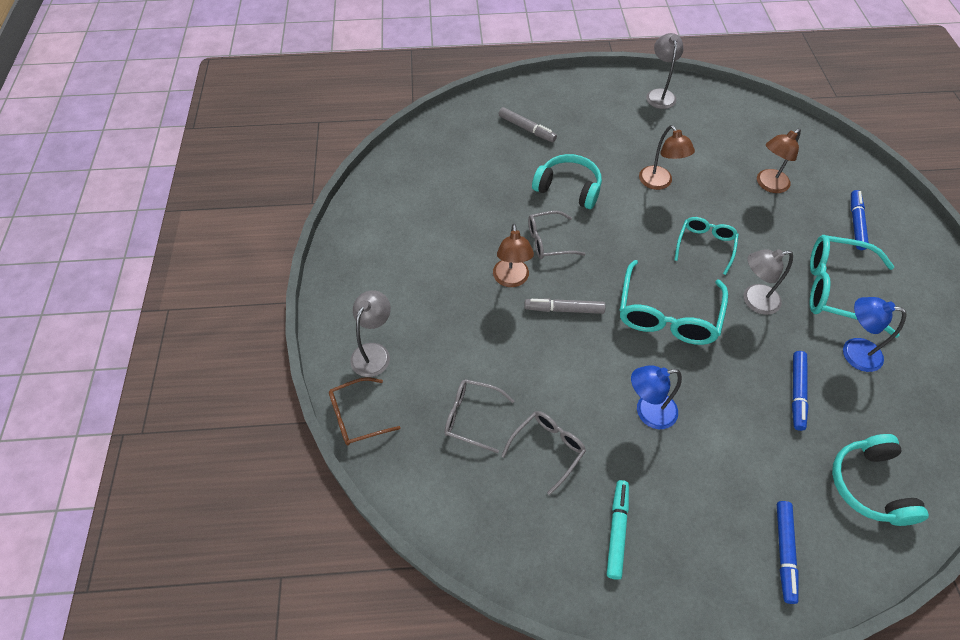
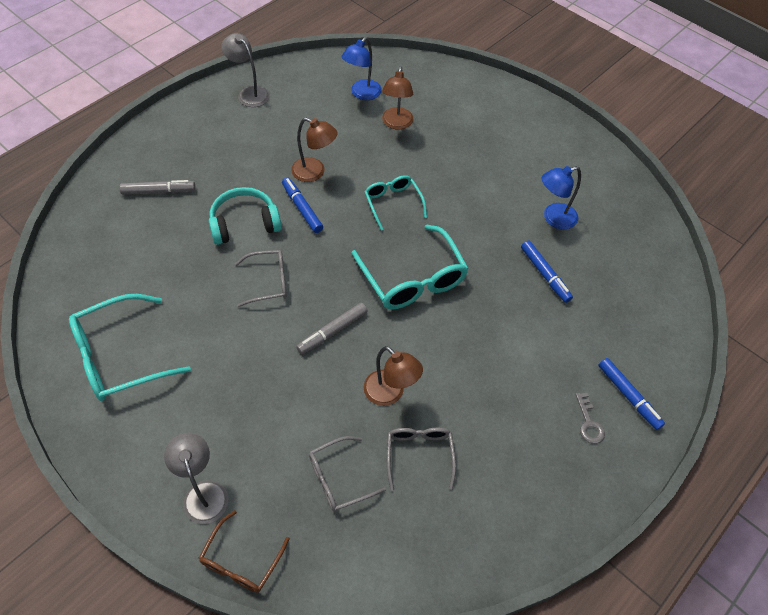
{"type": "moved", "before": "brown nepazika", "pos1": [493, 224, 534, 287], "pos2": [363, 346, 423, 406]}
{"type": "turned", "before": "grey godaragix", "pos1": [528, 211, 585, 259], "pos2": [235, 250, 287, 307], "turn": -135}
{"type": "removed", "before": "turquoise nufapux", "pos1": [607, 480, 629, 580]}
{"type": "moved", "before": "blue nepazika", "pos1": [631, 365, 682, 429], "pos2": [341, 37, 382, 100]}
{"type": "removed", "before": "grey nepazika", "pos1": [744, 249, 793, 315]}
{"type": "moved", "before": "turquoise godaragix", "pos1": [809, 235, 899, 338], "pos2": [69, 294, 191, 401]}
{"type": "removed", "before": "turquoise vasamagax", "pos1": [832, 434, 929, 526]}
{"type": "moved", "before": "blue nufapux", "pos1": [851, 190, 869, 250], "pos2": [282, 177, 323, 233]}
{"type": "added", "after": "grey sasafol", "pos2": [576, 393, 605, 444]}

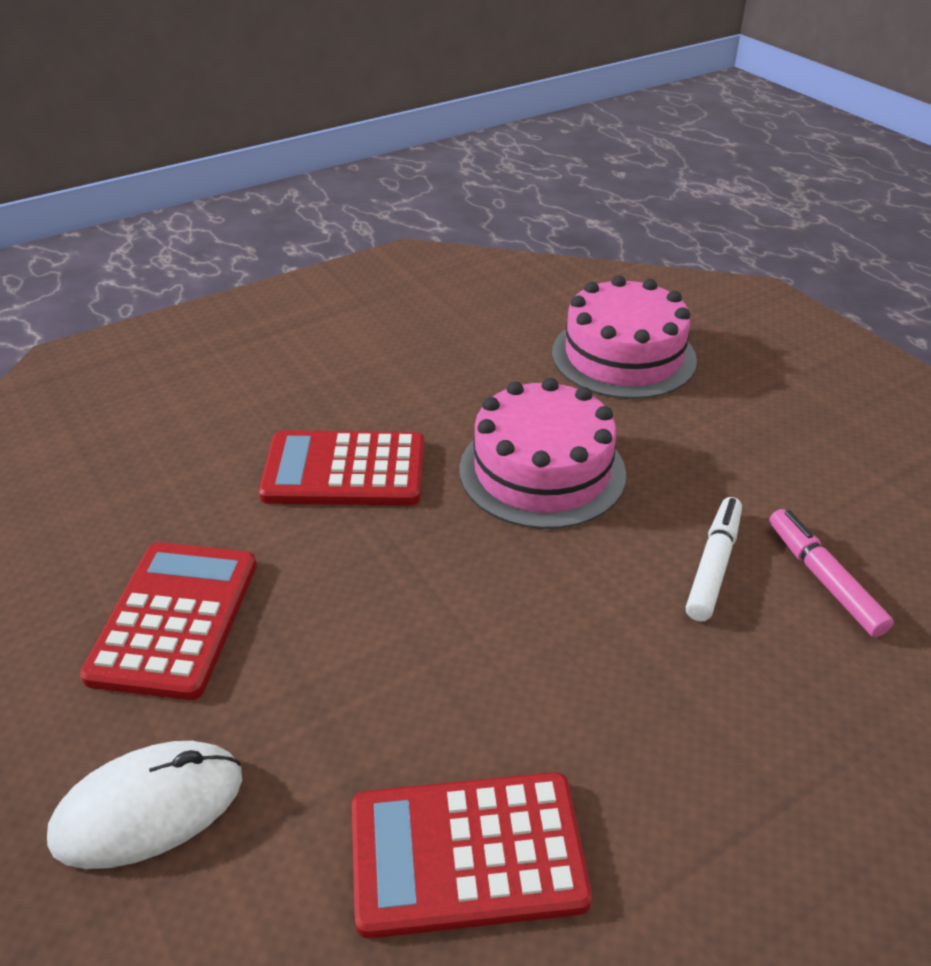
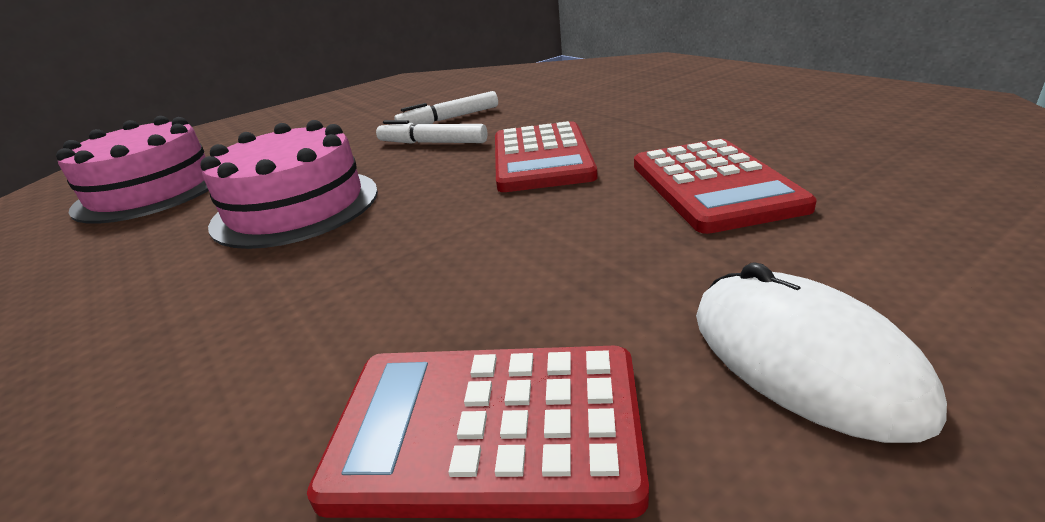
{"type": "moved", "before": "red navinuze", "pos1": [259, 430, 424, 505], "pos2": [495, 121, 598, 192]}
{"type": "recoloured", "before": "pink nufapux", "after": "white nufapux", "pos1": [769, 509, 894, 637], "pos2": [394, 91, 498, 125]}

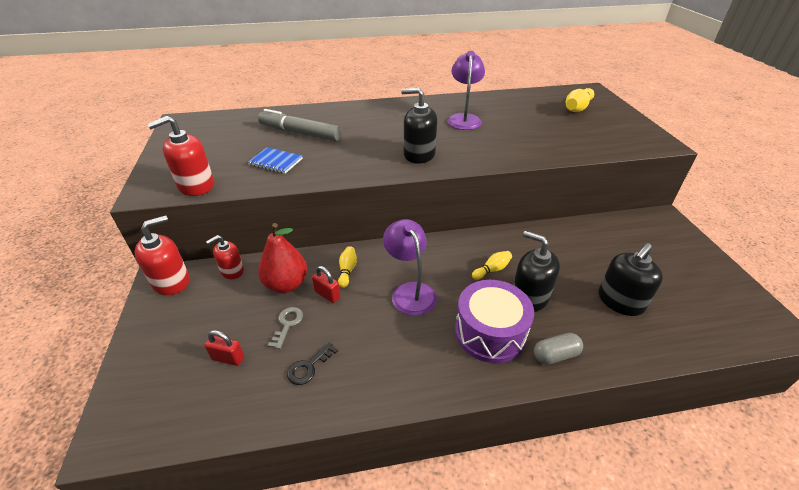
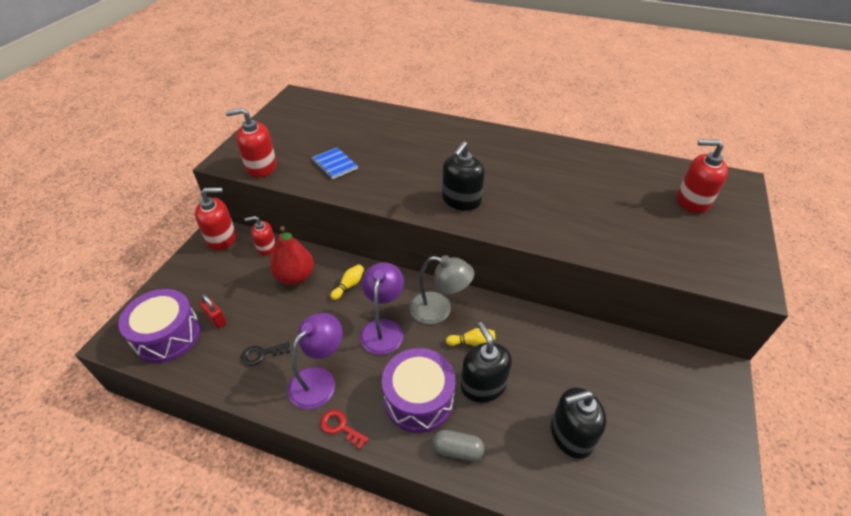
{"type": "removed", "before": "grey nufapux", "pos1": [258, 109, 342, 141]}
{"type": "removed", "before": "grey sasafol", "pos1": [268, 307, 303, 349]}
{"type": "removed", "before": "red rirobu", "pos1": [312, 266, 340, 303]}
{"type": "turned", "before": "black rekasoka", "pos1": [401, 88, 437, 164], "pos2": [442, 141, 485, 211], "turn": -105}
{"type": "moved", "before": "purple nepazika", "pos1": [447, 51, 485, 130], "pos2": [287, 313, 342, 409]}
{"type": "replaced", "before": "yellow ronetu", "after": "red rekasoka", "pos1": [566, 88, 594, 112], "pos2": [677, 139, 728, 213]}
{"type": "added", "after": "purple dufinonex", "pos2": [118, 289, 201, 363]}
{"type": "added", "after": "red sasafol", "pos2": [320, 409, 369, 450]}
{"type": "added", "after": "grey nepazika", "pos2": [409, 255, 474, 324]}

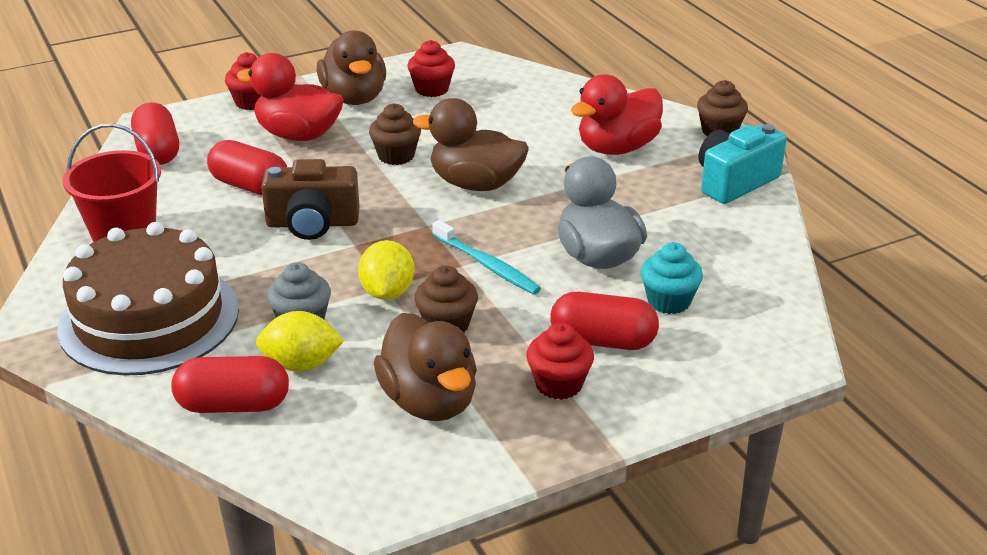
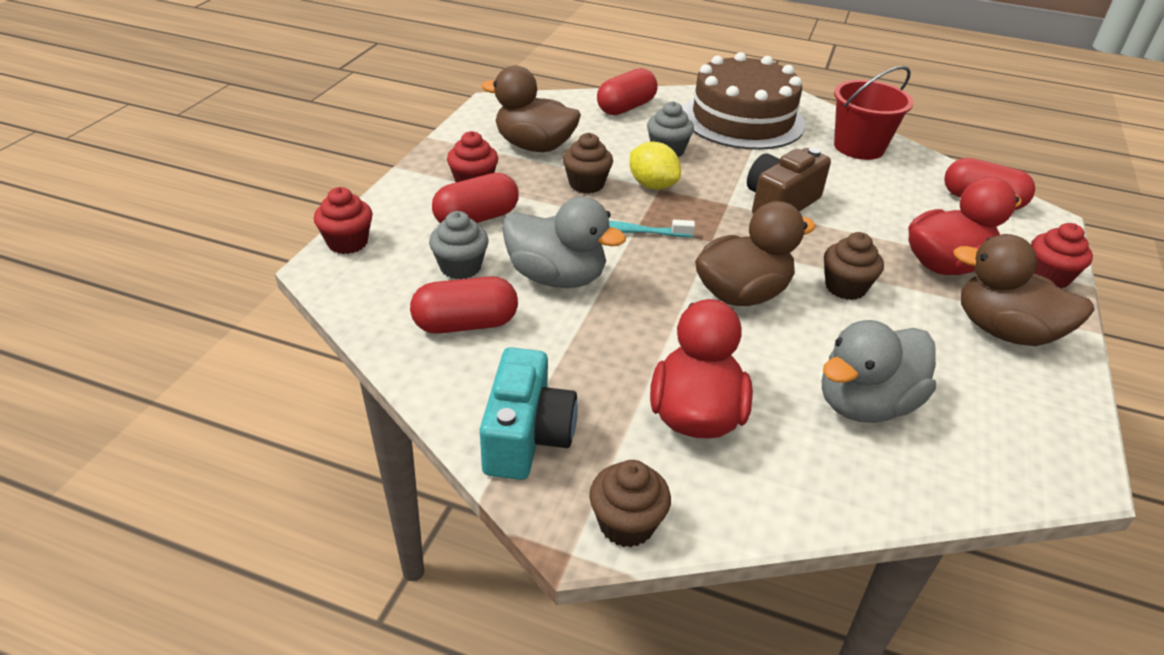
{"type": "moved", "before": "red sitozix", "pos1": [207, 140, 287, 195], "pos2": [410, 276, 518, 334]}
{"type": "removed", "before": "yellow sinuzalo", "pos1": [256, 311, 344, 372]}
{"type": "moved", "before": "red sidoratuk", "pos1": [408, 40, 455, 97], "pos2": [314, 187, 373, 254]}
{"type": "recoloured", "before": "turquoise sidoratuk", "after": "grey sidoratuk", "pos1": [641, 243, 703, 314], "pos2": [429, 211, 489, 279]}
{"type": "added", "after": "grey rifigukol", "pos2": [822, 320, 936, 423]}

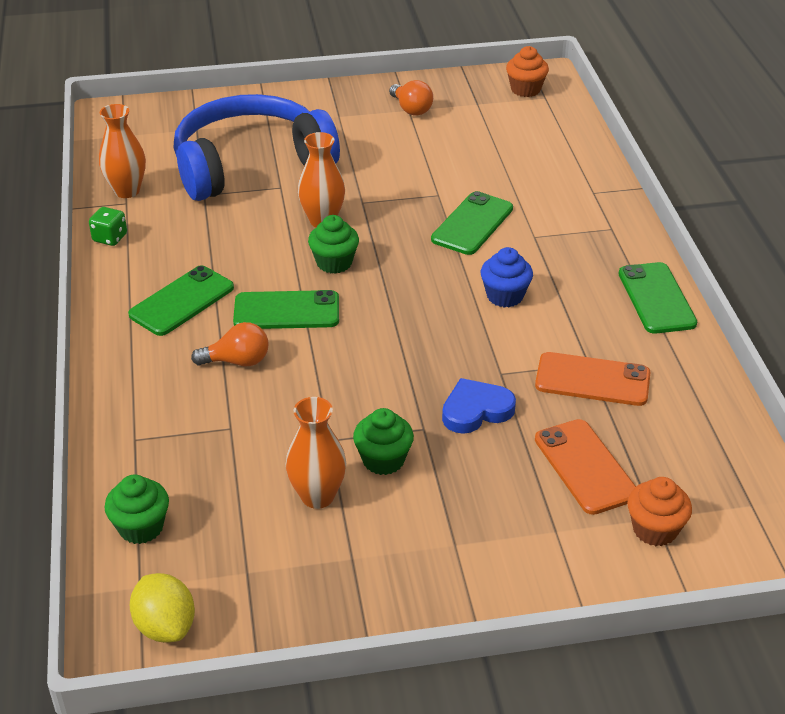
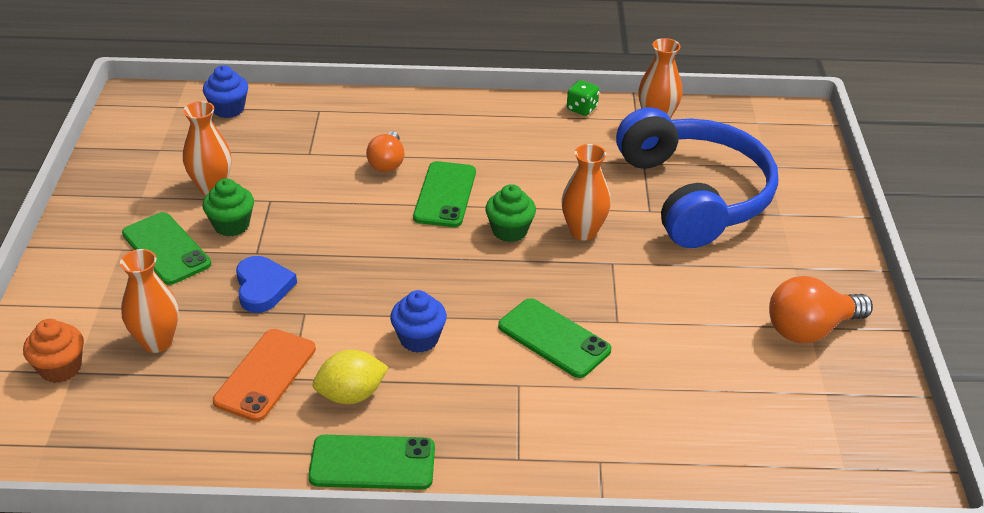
{"type": "recoloured", "before": "green sidoratuk", "after": "blue sidoratuk", "pos1": [104, 474, 169, 544], "pos2": [203, 65, 248, 118]}
{"type": "moved", "before": "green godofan", "pos1": [128, 265, 234, 336], "pos2": [122, 212, 211, 285]}
{"type": "moved", "before": "yellow sinuzalo", "pos1": [130, 573, 195, 643], "pos2": [313, 350, 388, 404]}
{"type": "resized", "before": "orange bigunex", "pos1": [389, 80, 433, 116], "pos2": [769, 276, 873, 343], "scale": 1.51}
{"type": "removed", "before": "orange sidoratuk", "pos1": [506, 46, 549, 97]}
{"type": "replaced", "before": "orange godofan", "after": "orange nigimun", "pos1": [535, 419, 636, 515], "pos2": [120, 249, 179, 353]}

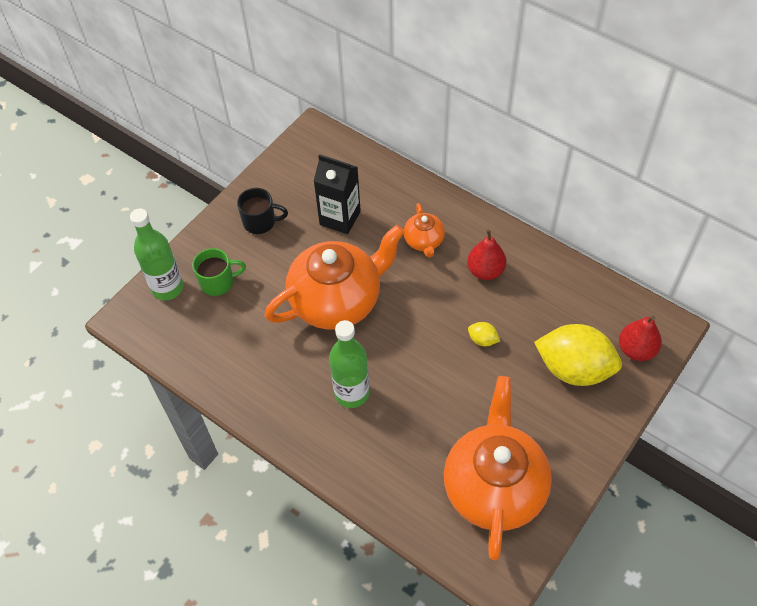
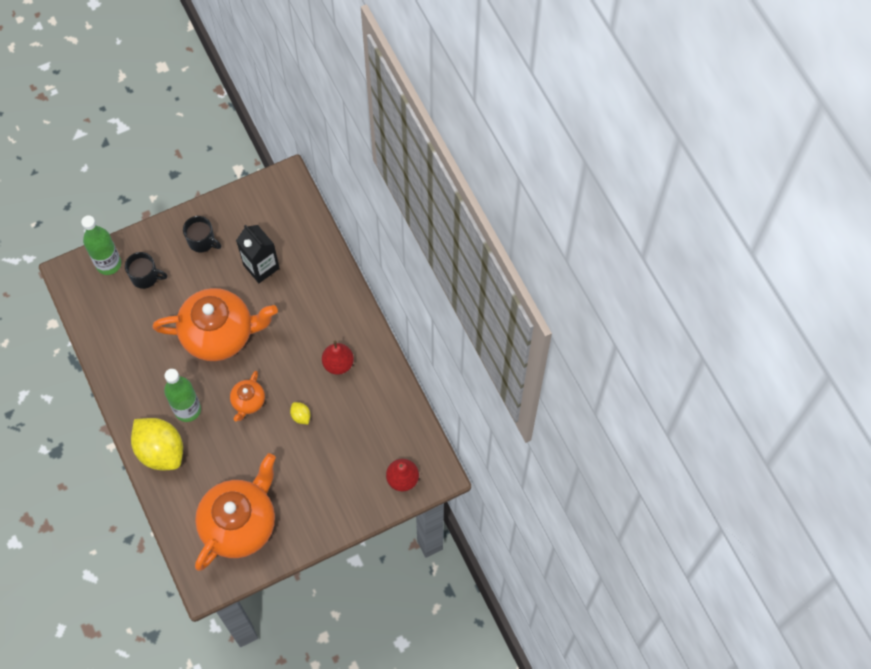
{"type": "recoloured", "before": "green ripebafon", "after": "black ripebafon", "pos1": [192, 248, 246, 296], "pos2": [125, 252, 167, 289]}
{"type": "moved", "before": "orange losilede", "pos1": [404, 203, 445, 258], "pos2": [230, 371, 265, 421]}
{"type": "moved", "before": "yellow sinuzalo", "pos1": [534, 324, 622, 386], "pos2": [131, 418, 183, 470]}

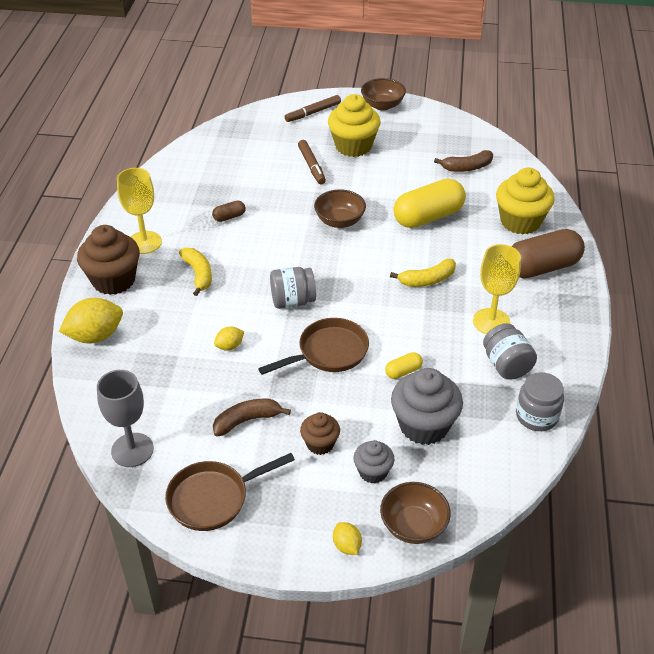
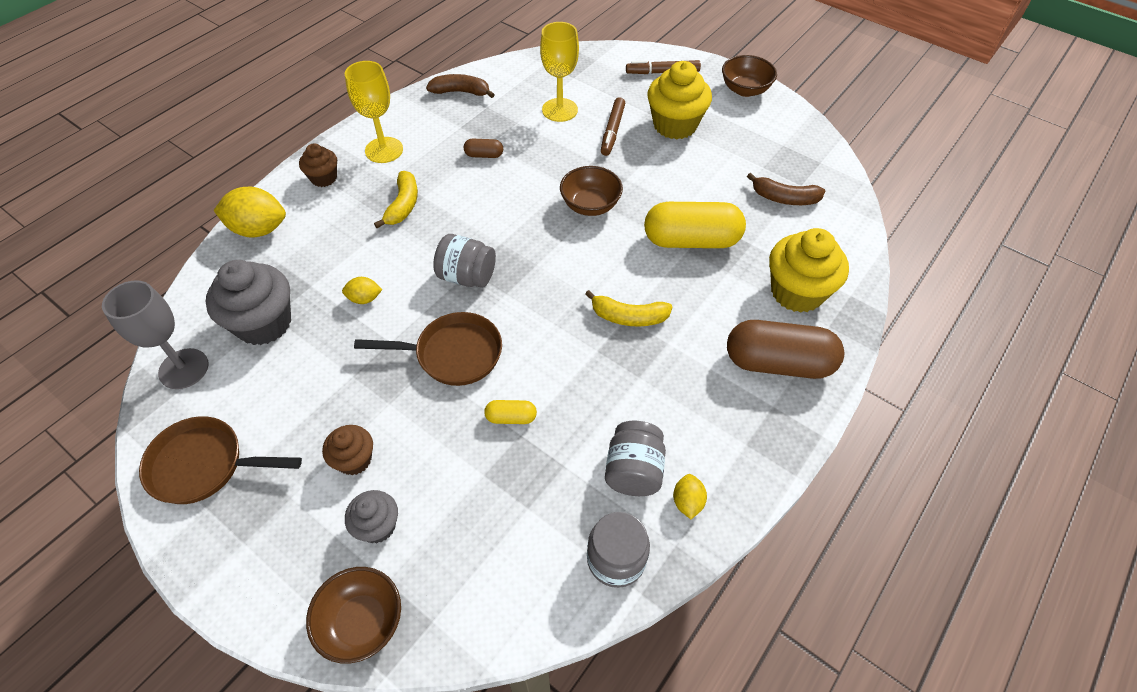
{"type": "resized", "before": "brown sidoratuk", "pos1": [77, 225, 140, 295], "pos2": [299, 143, 337, 187], "scale": 0.55}
{"type": "moved", "before": "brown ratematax", "pos1": [213, 399, 291, 437], "pos2": [426, 74, 495, 98]}
{"type": "moved", "before": "yellow sinuzalo", "pos1": [333, 522, 362, 555], "pos2": [673, 474, 707, 519]}
{"type": "moved", "before": "grey sidoratuk", "pos1": [391, 368, 463, 445], "pos2": [205, 260, 291, 345]}
{"type": "moved", "before": "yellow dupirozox", "pos1": [473, 244, 521, 334], "pos2": [540, 22, 579, 122]}

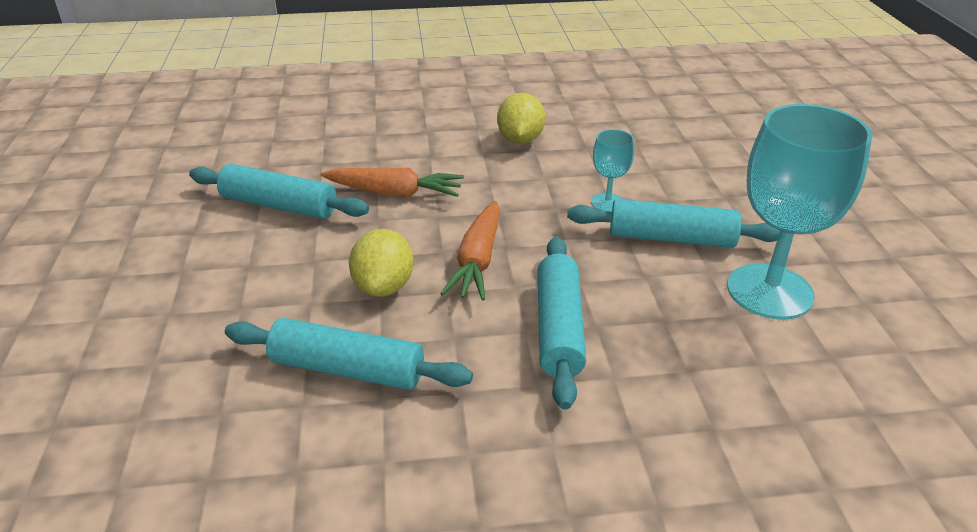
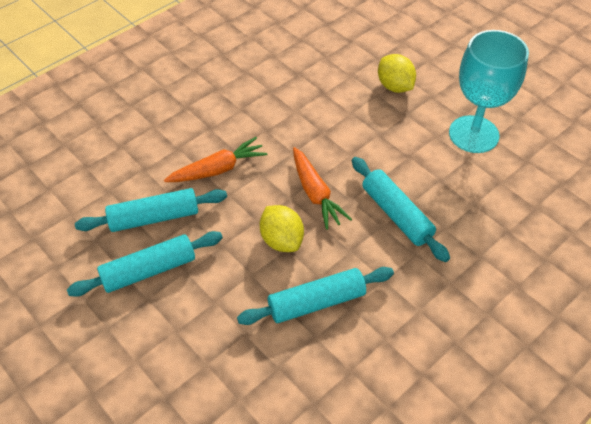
{"type": "moved", "before": "yellow sinuzalo", "pos1": [497, 93, 546, 144], "pos2": [378, 54, 416, 93]}
{"type": "moved", "before": "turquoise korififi", "pos1": [567, 199, 780, 248], "pos2": [67, 231, 223, 297]}
{"type": "removed", "before": "turquoise dupirozox", "pos1": [591, 129, 634, 212]}

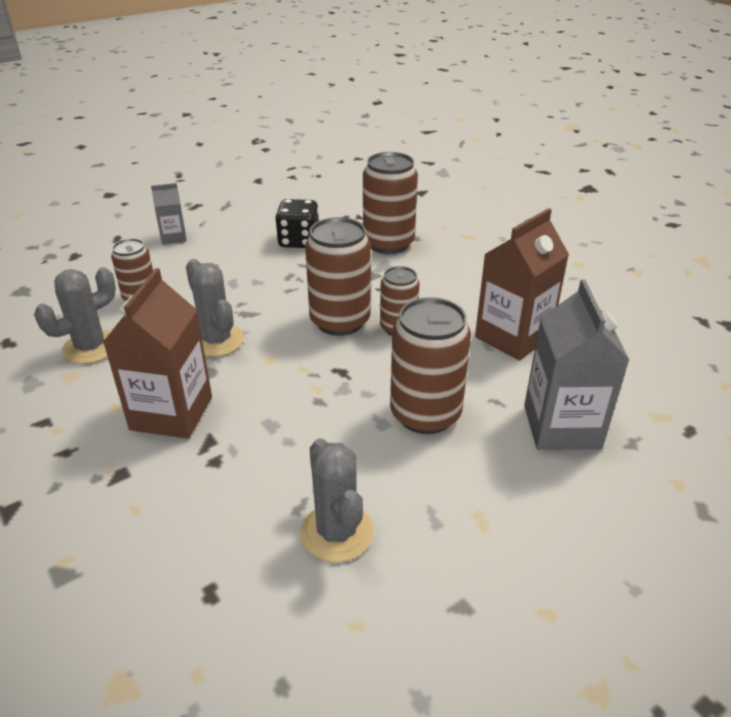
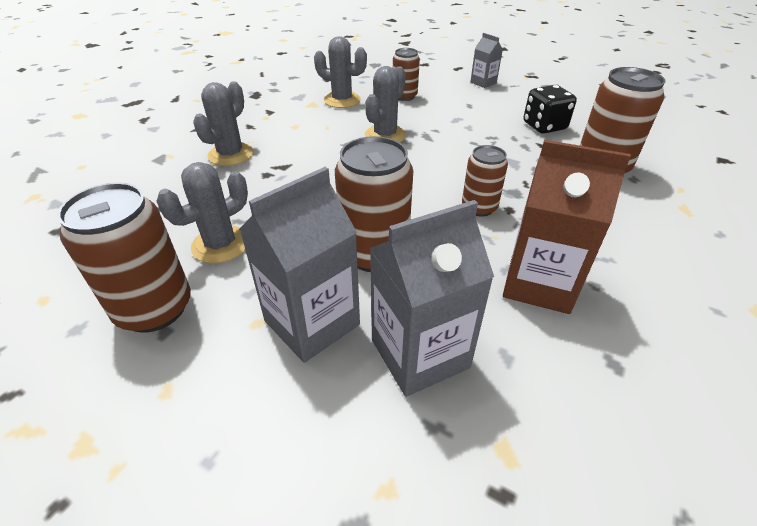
{"type": "removed", "before": "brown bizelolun", "pos1": [103, 268, 212, 439]}
{"type": "moved", "before": "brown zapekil", "pos1": [305, 217, 371, 336], "pos2": [57, 183, 191, 333]}
{"type": "added", "after": "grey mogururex", "pos2": [193, 81, 253, 166]}
{"type": "added", "after": "grey bizelolun", "pos2": [239, 167, 360, 363]}

